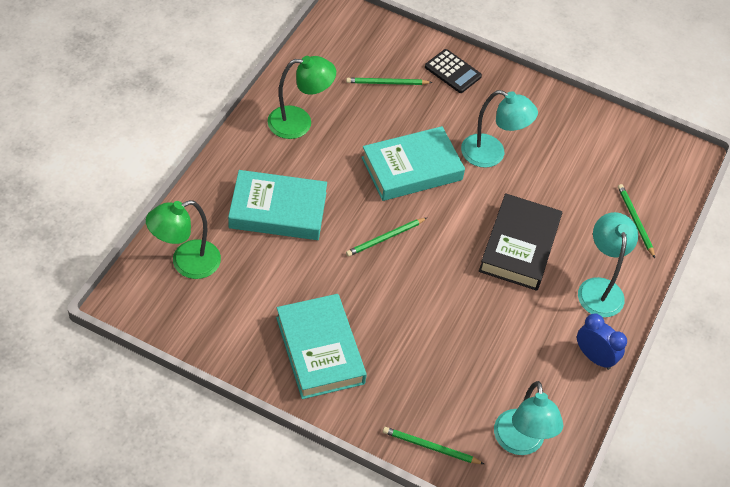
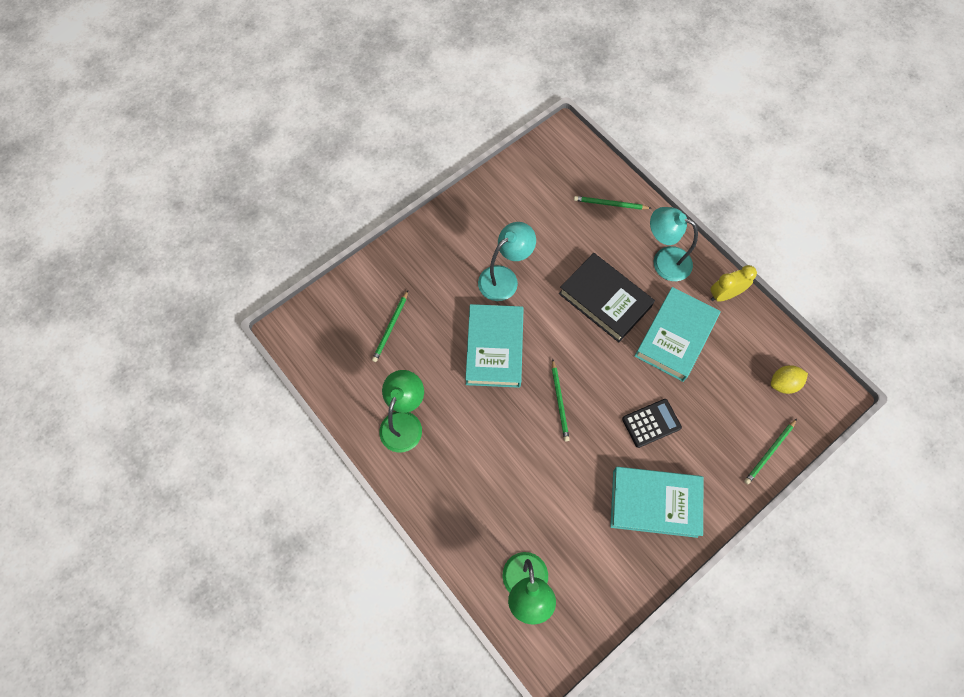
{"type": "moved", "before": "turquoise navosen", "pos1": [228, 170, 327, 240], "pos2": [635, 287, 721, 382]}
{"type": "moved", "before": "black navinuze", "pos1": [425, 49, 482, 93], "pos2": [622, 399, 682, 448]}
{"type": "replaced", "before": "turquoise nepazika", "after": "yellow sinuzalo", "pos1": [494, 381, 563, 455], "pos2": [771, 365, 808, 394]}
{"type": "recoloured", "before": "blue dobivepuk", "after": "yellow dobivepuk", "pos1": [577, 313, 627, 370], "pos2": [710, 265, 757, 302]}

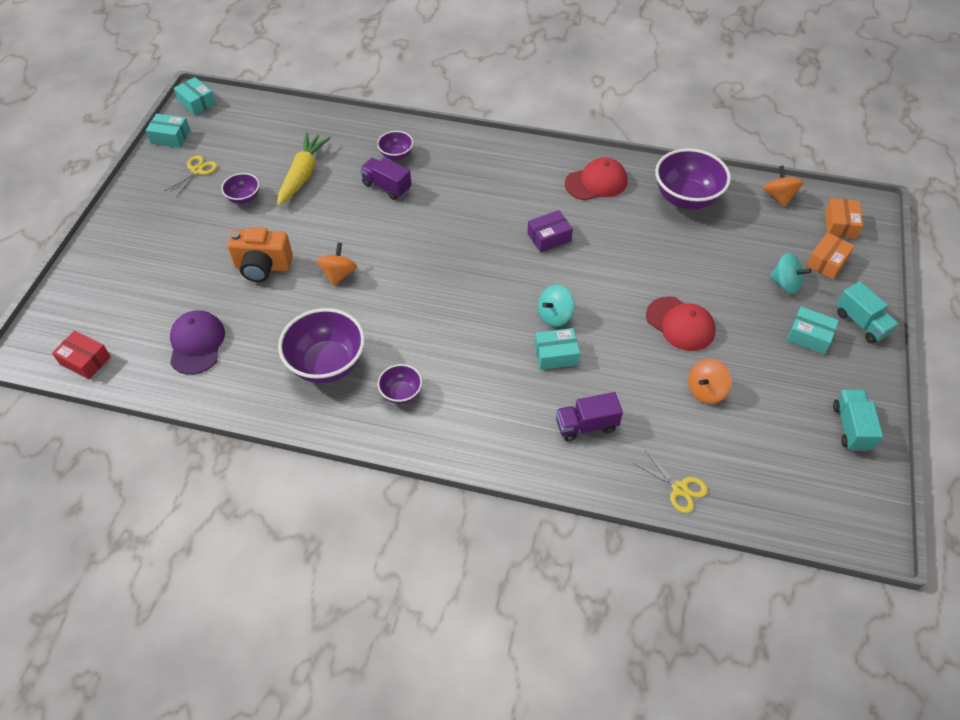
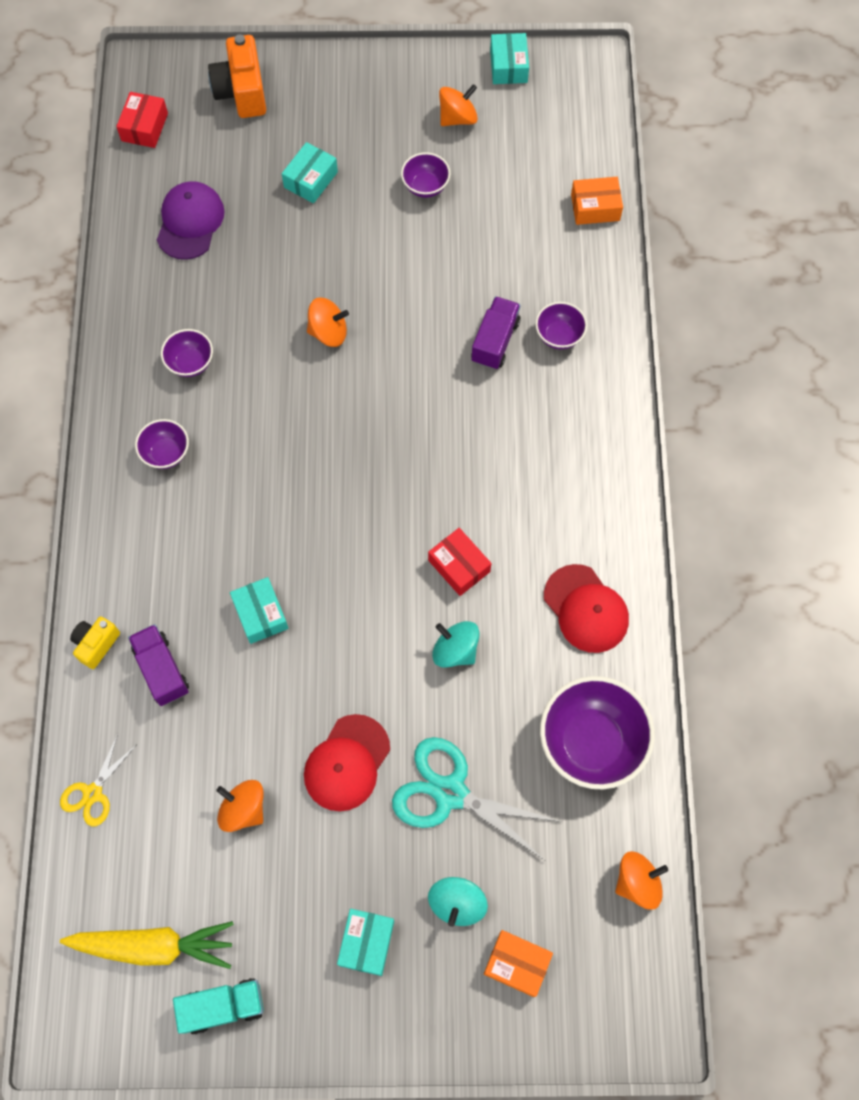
{"type": "replaced", "before": "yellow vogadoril", "after": "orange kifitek", "pos1": [165, 155, 218, 197], "pos2": [439, 84, 478, 126]}
{"type": "turned", "before": "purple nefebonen", "pos1": [170, 310, 225, 375], "pos2": [157, 181, 225, 260], "turn": -60}
{"type": "moved", "before": "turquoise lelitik", "pos1": [174, 77, 216, 115], "pos2": [282, 142, 338, 203]}
{"type": "moved", "before": "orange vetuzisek", "pos1": [227, 227, 293, 282], "pos2": [208, 35, 266, 118]}
{"type": "moved", "before": "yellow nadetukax", "pos1": [277, 132, 331, 206], "pos2": [60, 921, 234, 969]}
{"type": "resized", "before": "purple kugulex", "pos1": [278, 308, 365, 383], "pos2": [161, 329, 213, 377], "scale": 0.52}
{"type": "recoloured", "before": "purple lelitik", "after": "red lelitik", "pos1": [527, 210, 573, 253], "pos2": [428, 528, 492, 596]}
{"type": "moved", "before": "turquoise kifitek", "pos1": [538, 285, 575, 327], "pos2": [432, 621, 480, 668]}
{"type": "moved", "before": "orange lelitik", "pos1": [825, 198, 863, 239], "pos2": [571, 177, 623, 225]}
{"type": "removed", "before": "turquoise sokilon", "pos1": [837, 281, 899, 344]}
{"type": "added", "after": "yellow vetuzisek", "pos2": [70, 617, 120, 669]}
{"type": "added", "after": "turquoise vogadoril", "pos2": [392, 737, 562, 860]}

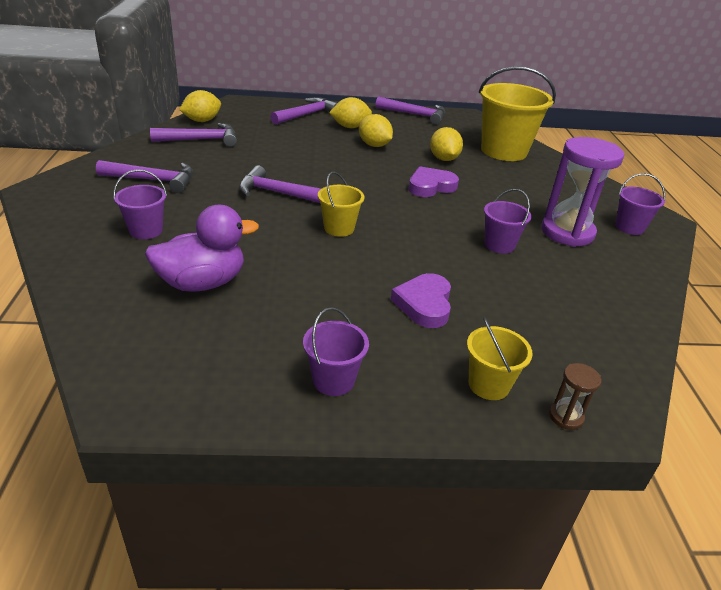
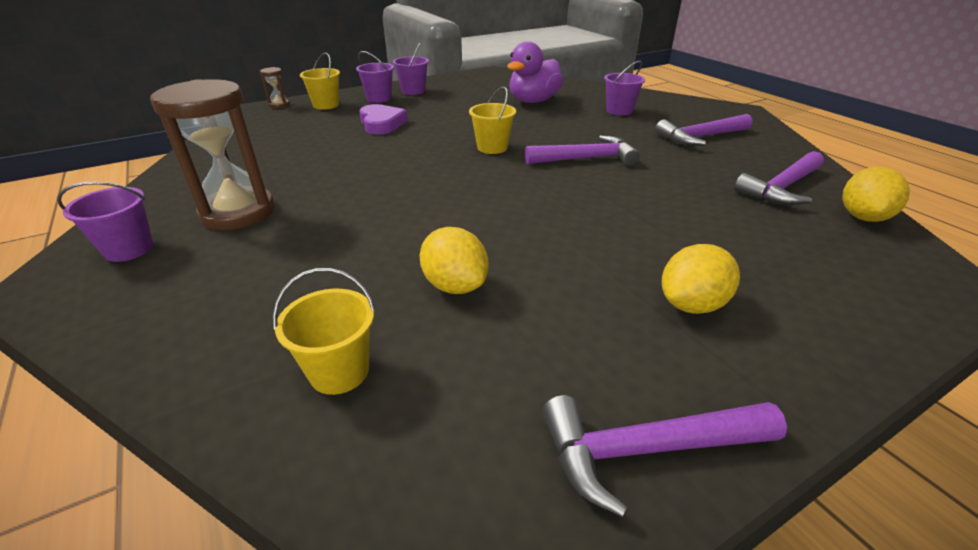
{"type": "removed", "before": "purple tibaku", "pos1": [270, 97, 337, 125]}
{"type": "removed", "before": "yellow sinuzalo", "pos1": [359, 114, 393, 147]}
{"type": "removed", "before": "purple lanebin", "pos1": [409, 166, 459, 197]}
{"type": "resized", "before": "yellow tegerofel", "pos1": [479, 66, 556, 161], "pos2": [273, 268, 376, 395], "scale": 0.5}
{"type": "moved", "before": "purple tegerofel", "pos1": [484, 189, 532, 254], "pos2": [356, 51, 394, 103]}
{"type": "recoloured", "before": "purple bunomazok", "after": "brown bunomazok", "pos1": [541, 137, 624, 247], "pos2": [150, 79, 275, 230]}

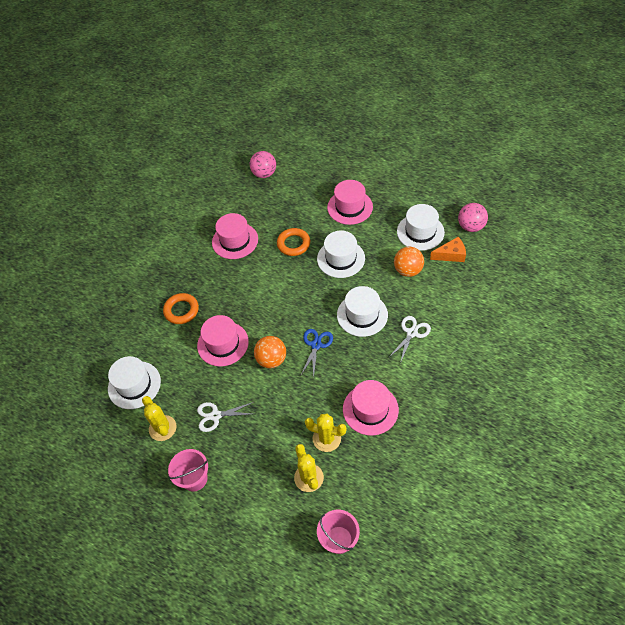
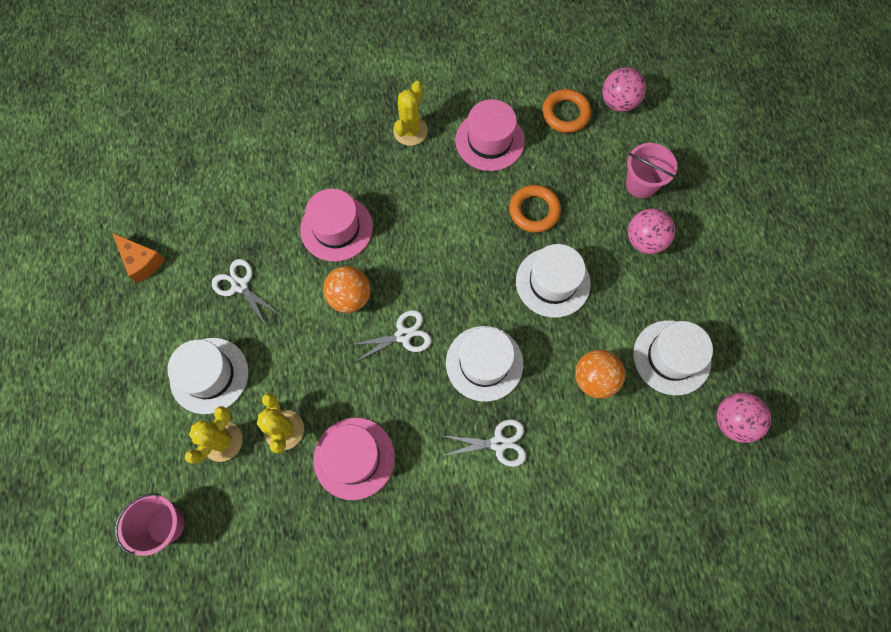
{"type": "moved", "before": "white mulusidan", "pos1": [108, 356, 161, 409], "pos2": [167, 338, 248, 414]}
{"type": "moved", "before": "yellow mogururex", "pos1": [142, 396, 177, 441], "pos2": [393, 81, 428, 146]}
{"type": "moved", "before": "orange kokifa", "pos1": [163, 293, 199, 324], "pos2": [542, 89, 591, 133]}
{"type": "moved", "before": "pink tegerofel", "pos1": [168, 449, 208, 491], "pos2": [626, 143, 677, 198]}
{"type": "recoloured", "before": "blue vogadoril", "after": "white vogadoril", "pos1": [301, 329, 333, 378], "pos2": [349, 310, 432, 363]}
{"type": "replaced", "before": "pink mulusidan", "after": "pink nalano", "pos1": [327, 180, 373, 225], "pos2": [628, 208, 675, 254]}
{"type": "moved", "before": "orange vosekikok", "pos1": [430, 237, 466, 262], "pos2": [112, 233, 165, 283]}

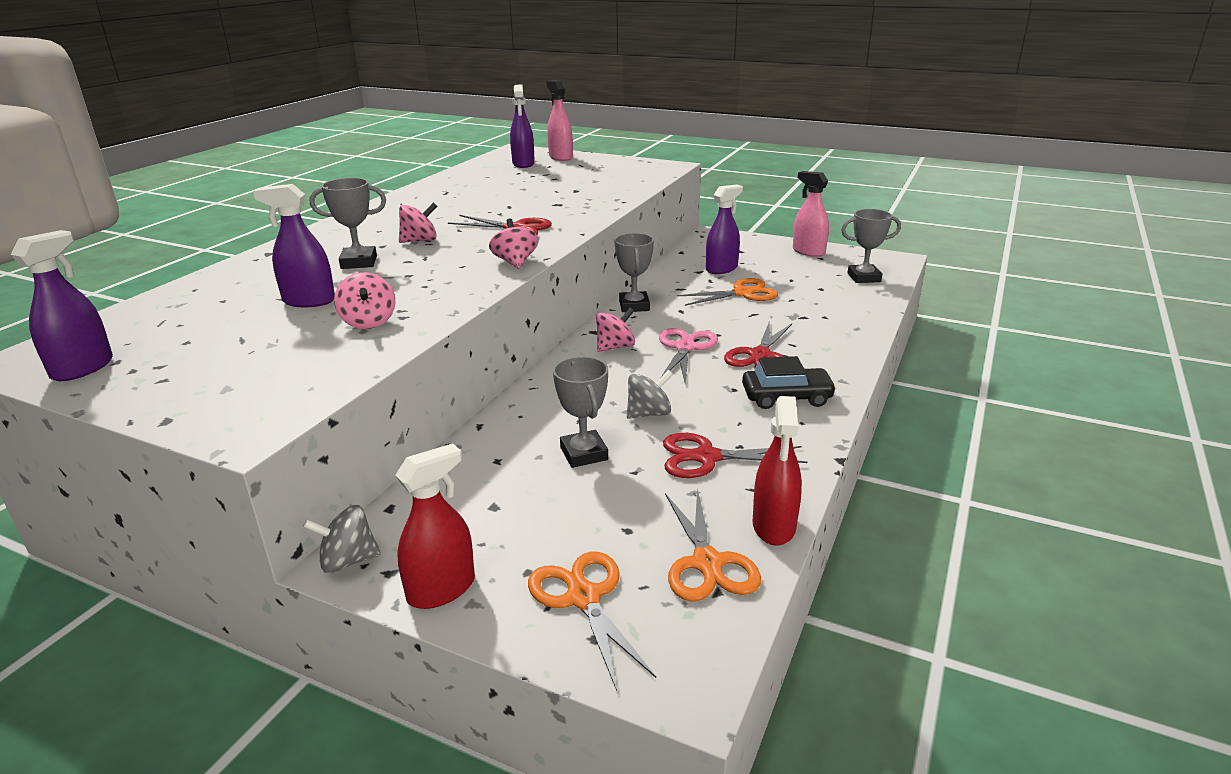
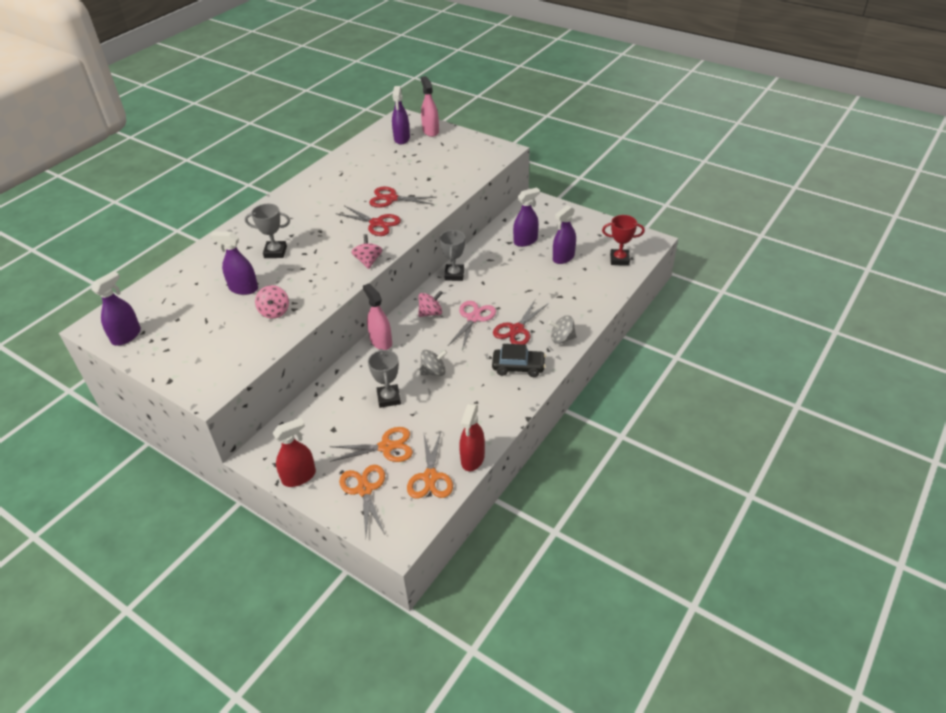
{"type": "moved", "before": "grey kifitek", "pos1": [303, 505, 381, 573], "pos2": [548, 315, 577, 344]}
{"type": "removed", "before": "pink kifitek", "pos1": [399, 202, 437, 243]}
{"type": "moved", "before": "red vogadoril", "pos1": [663, 433, 807, 478], "pos2": [369, 187, 437, 208]}
{"type": "moved", "before": "orange vogadoril", "pos1": [677, 278, 778, 306], "pos2": [329, 427, 413, 462]}
{"type": "moved", "before": "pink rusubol", "pos1": [793, 171, 829, 257], "pos2": [363, 283, 392, 350]}
{"type": "recoloured", "before": "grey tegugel", "after": "red tegugel", "pos1": [841, 209, 901, 283], "pos2": [602, 215, 645, 265]}
{"type": "added", "after": "purple rusubol", "pos2": [553, 205, 576, 264]}

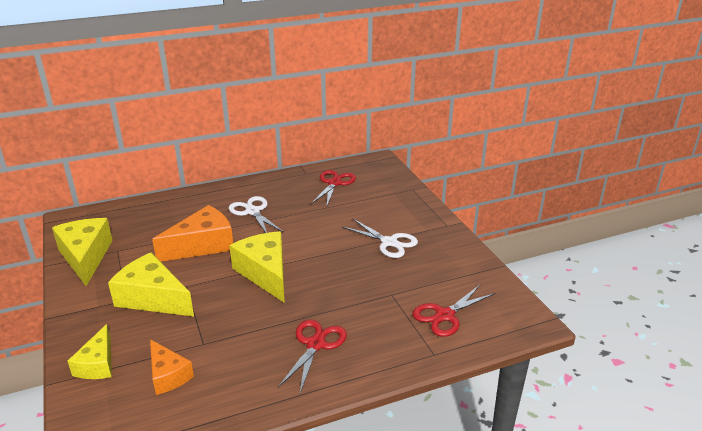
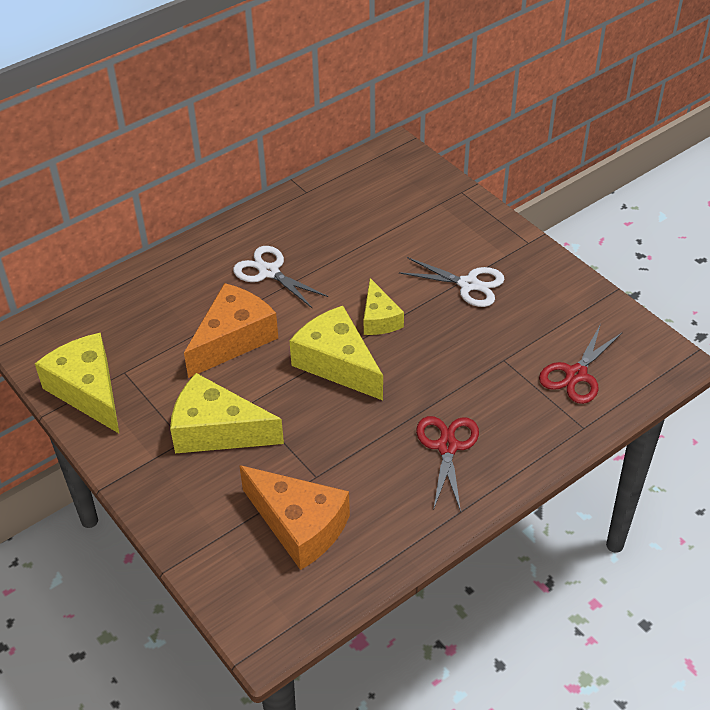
{"type": "moved", "before": "yellow vosekikok", "pos1": [68, 324, 112, 379], "pos2": [364, 278, 404, 335]}
{"type": "resized", "before": "orange vosekikok", "pos1": [150, 339, 194, 395], "pos2": [239, 465, 350, 570], "scale": 1.66}
{"type": "removed", "before": "red vogadoril", "pos1": [311, 170, 356, 205]}

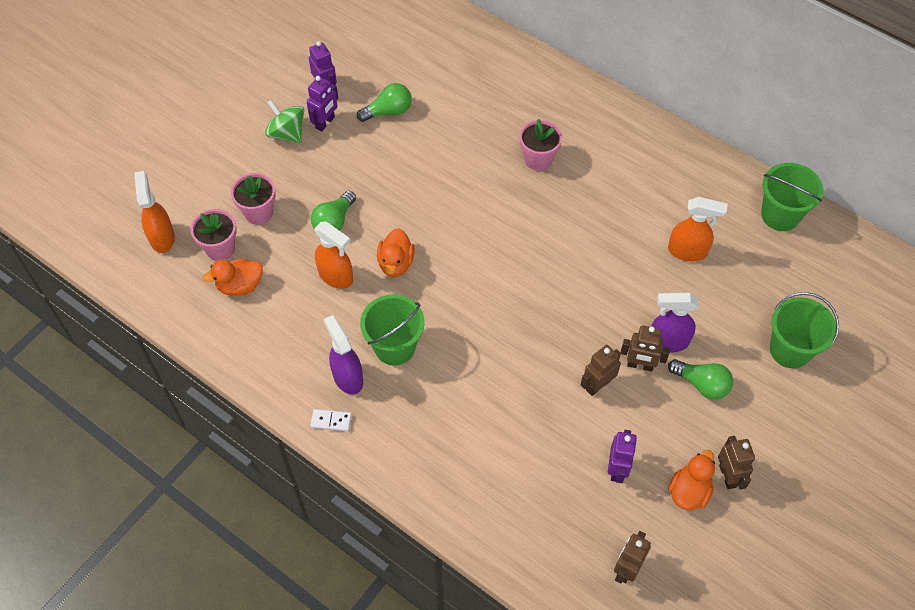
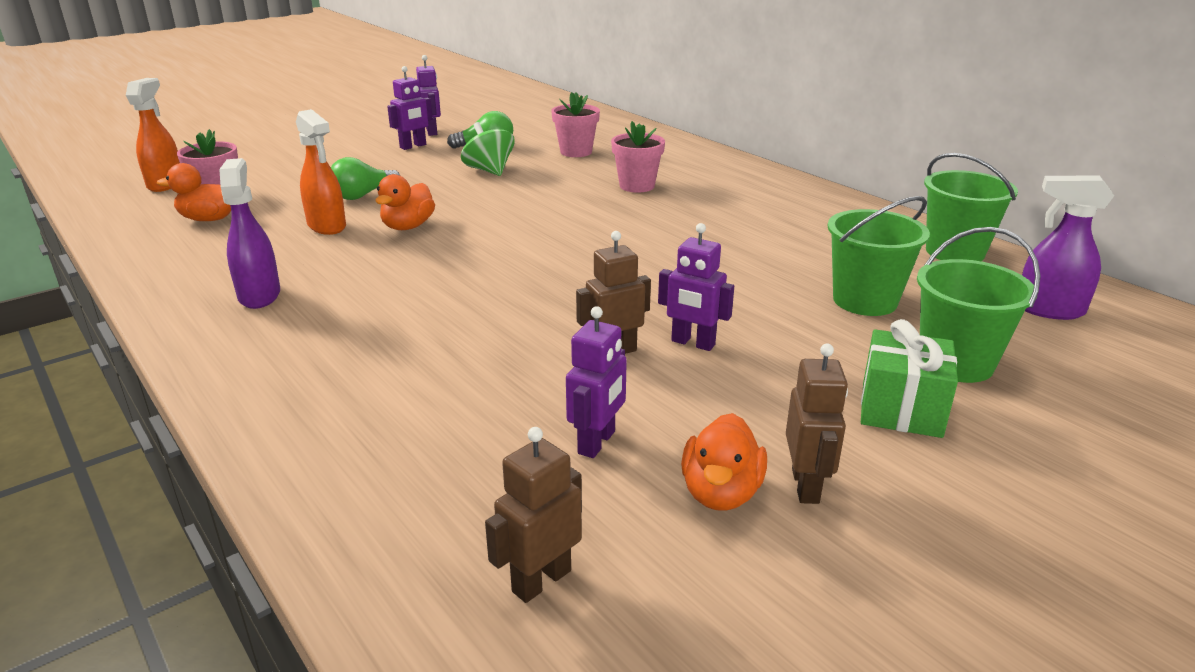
{"type": "moved", "before": "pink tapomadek", "pos1": [231, 173, 276, 225], "pos2": [551, 92, 600, 157]}
{"type": "moved", "before": "green kifitek", "pos1": [265, 100, 304, 143], "pos2": [461, 122, 515, 176]}
{"type": "removed", "before": "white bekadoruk", "pos1": [310, 409, 352, 431]}
{"type": "moved", "before": "green tegerofel", "pos1": [360, 294, 425, 366], "pos2": [827, 196, 930, 316]}
{"type": "recoloured", "before": "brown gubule", "after": "purple gubule", "pos1": [621, 325, 670, 372], "pos2": [658, 223, 734, 351]}
{"type": "moved", "before": "purple rusubol", "pos1": [651, 293, 698, 352], "pos2": [1022, 175, 1114, 320]}
{"type": "removed", "before": "orange rusubol", "pos1": [668, 197, 728, 261]}
{"type": "removed", "before": "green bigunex", "pos1": [668, 359, 733, 400]}
{"type": "turned", "before": "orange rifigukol", "pos1": [668, 450, 715, 510], "pos2": [681, 413, 767, 511], "turn": 150}
{"type": "added", "after": "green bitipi", "pos2": [861, 319, 958, 438]}

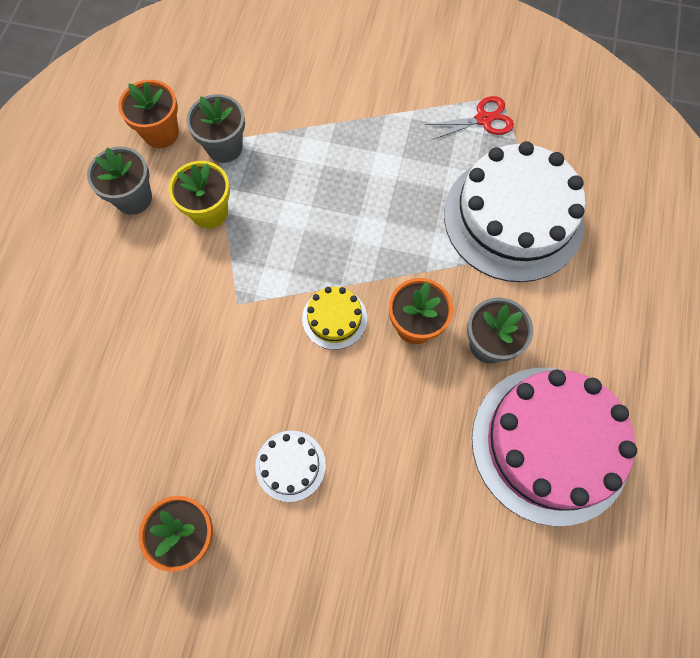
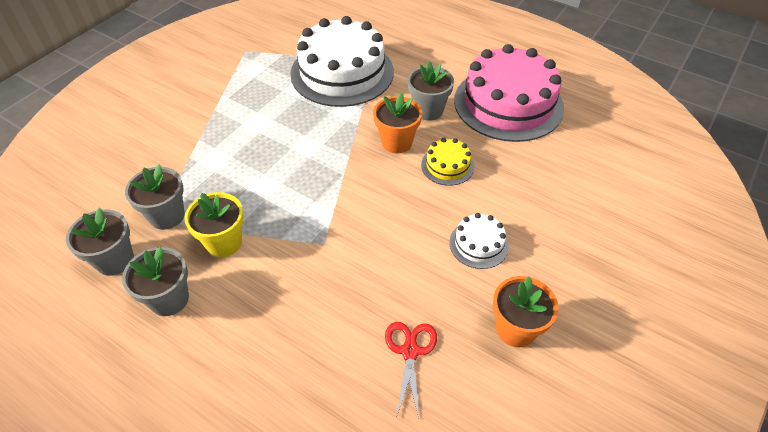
{"type": "recoloured", "before": "orange tapomadek", "after": "grey tapomadek", "pos1": [118, 80, 179, 148], "pos2": [66, 207, 134, 276]}
{"type": "moved", "before": "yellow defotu", "pos1": [302, 287, 367, 350], "pos2": [421, 138, 474, 186]}
{"type": "moved", "before": "red vogadoril", "pos1": [425, 96, 514, 140], "pos2": [385, 322, 437, 419]}

